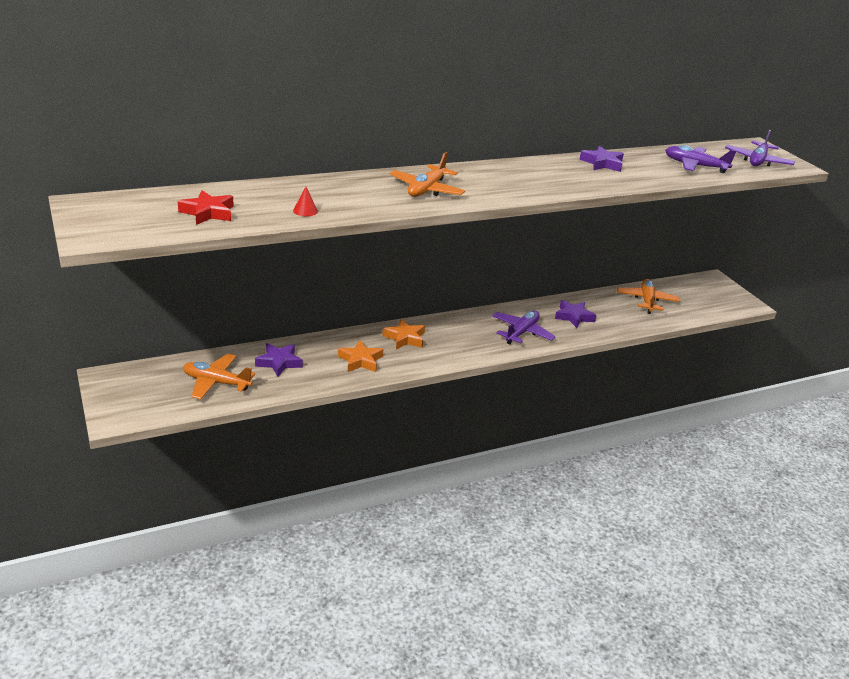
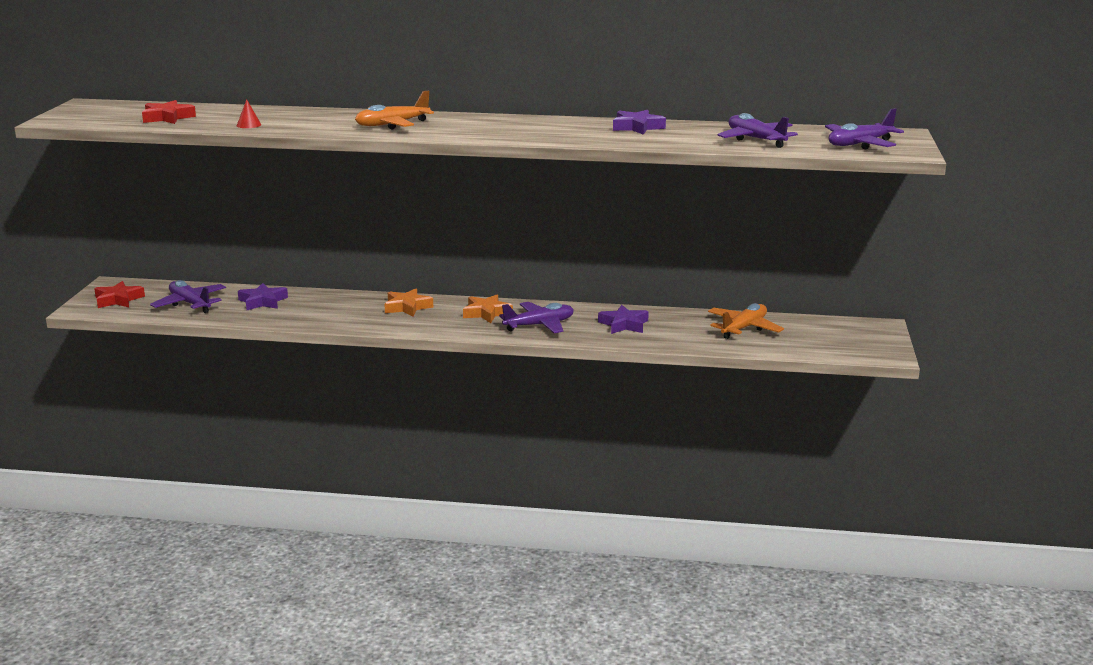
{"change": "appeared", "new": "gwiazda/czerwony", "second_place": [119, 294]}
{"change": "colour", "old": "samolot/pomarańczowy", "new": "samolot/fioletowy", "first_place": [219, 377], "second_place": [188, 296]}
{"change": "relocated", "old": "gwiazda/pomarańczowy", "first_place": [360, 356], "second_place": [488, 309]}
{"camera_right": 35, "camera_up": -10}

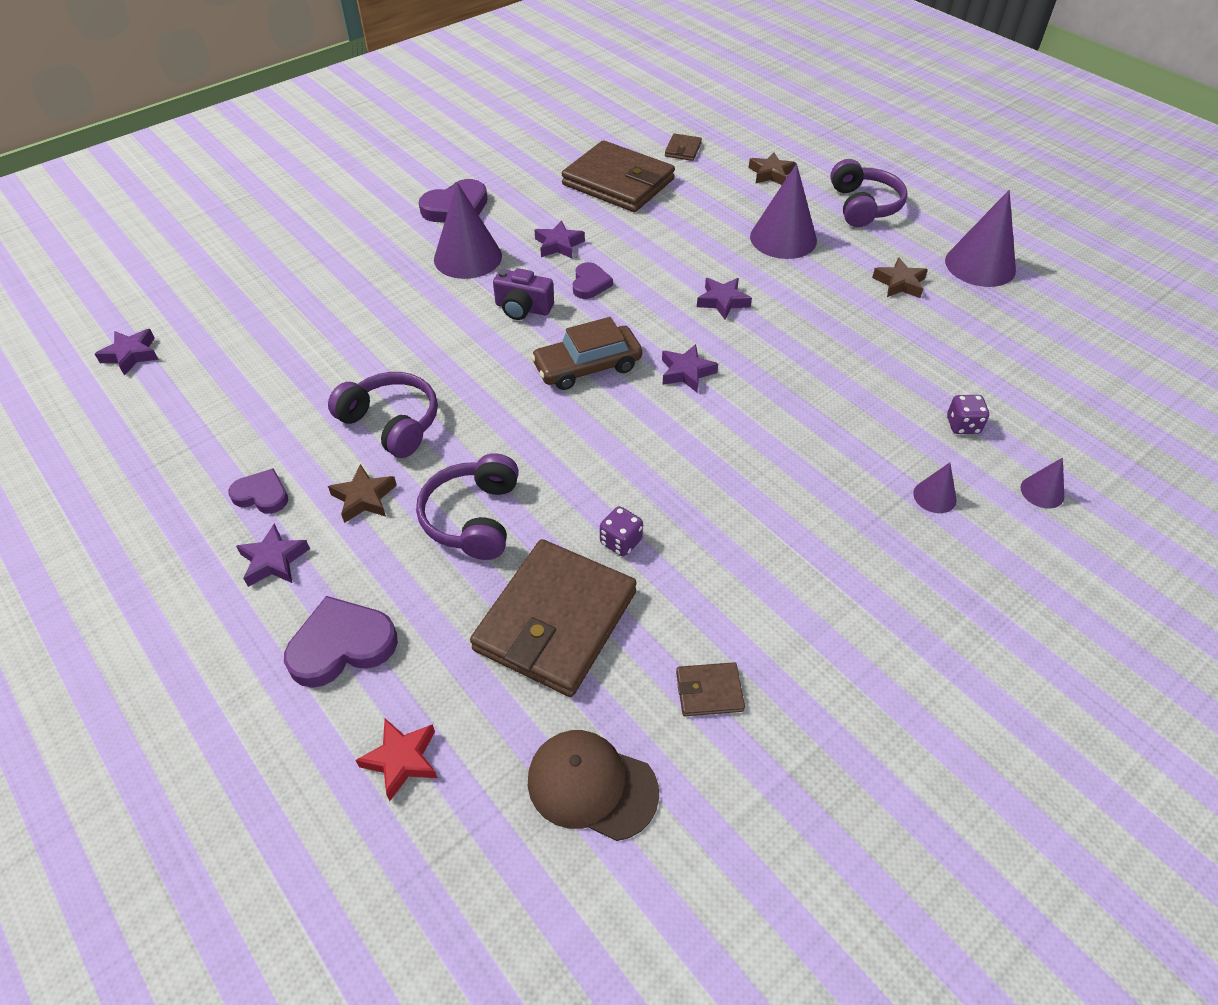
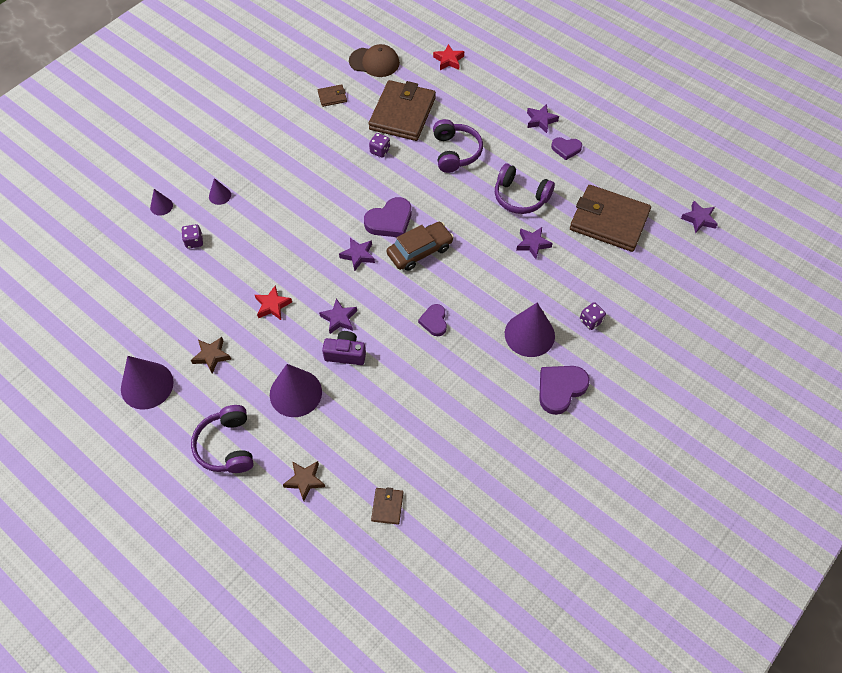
{"change": "appeared", "new": "gwiazda/czerwony", "second_place": [273, 302]}
{"change": "relocated", "old": "aparat fotograficzny/fioletowy", "first_place": [523, 294], "second_place": [344, 348]}
{"change": "relocated", "old": "serce/fioletowy", "first_place": [341, 642], "second_place": [388, 217]}
{"change": "relocated", "old": "gwiazda/fioletowy", "first_place": [559, 239], "second_place": [534, 243]}
{"change": "relocated", "old": "portfel/brązowy", "first_place": [618, 176], "second_place": [610, 218]}
{"change": "appeared", "new": "kostka do gry/fioletowy", "second_place": [593, 316]}
{"change": "missing", "old": "gwiazda/brązowy", "first_place": [362, 493]}
{"camera_right": 170, "camera_up": 10}

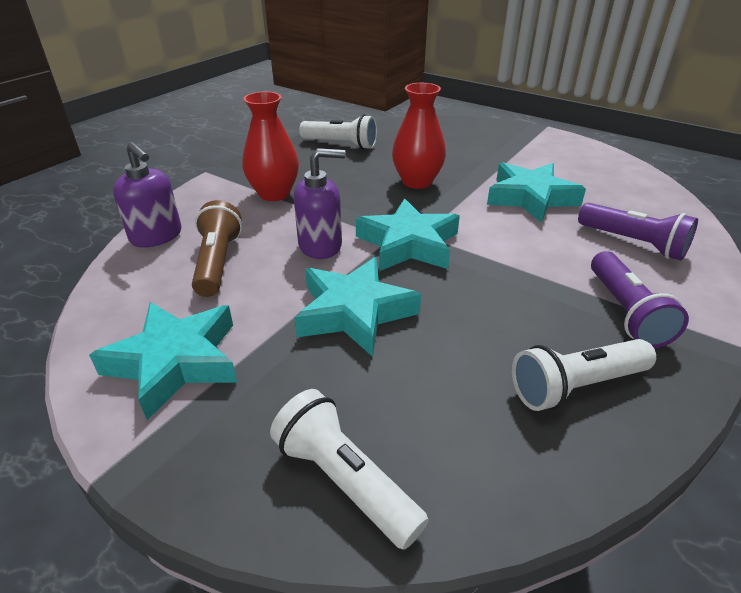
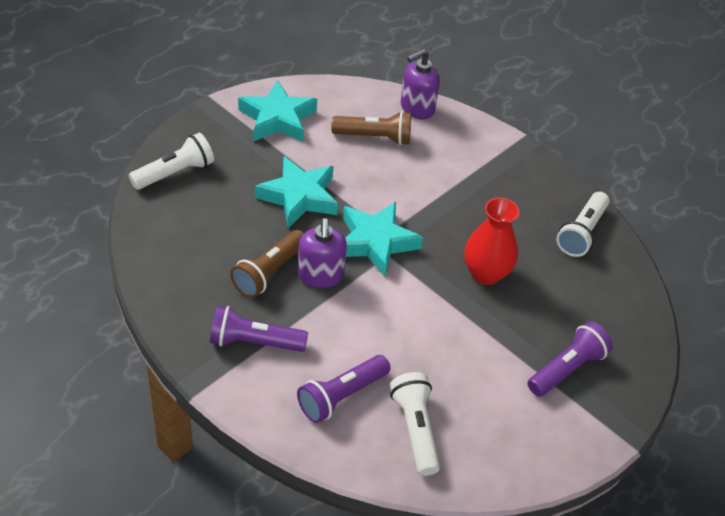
{"change": "appeared", "new": "latarka/brązowy", "second_place": [267, 264]}
{"change": "relocated", "old": "dozownik mydła/fioletowy", "first_place": [319, 203], "second_place": [322, 253]}
{"change": "relocated", "old": "latarka/biały", "first_place": [584, 375], "second_place": [415, 424]}
{"change": "appeared", "new": "latarka/fioletowy", "second_place": [570, 359]}
{"change": "missing", "old": "wazon/czerwony", "first_place": [270, 146]}
{"change": "missing", "old": "gwiazda/turkusowy", "first_place": [536, 192]}
{"camera_right": 95, "camera_up": 10}

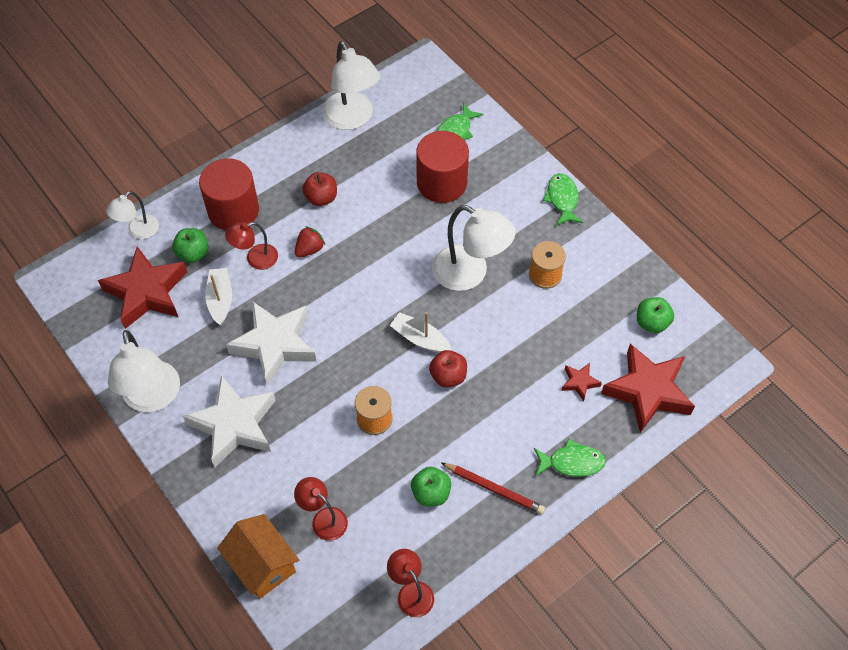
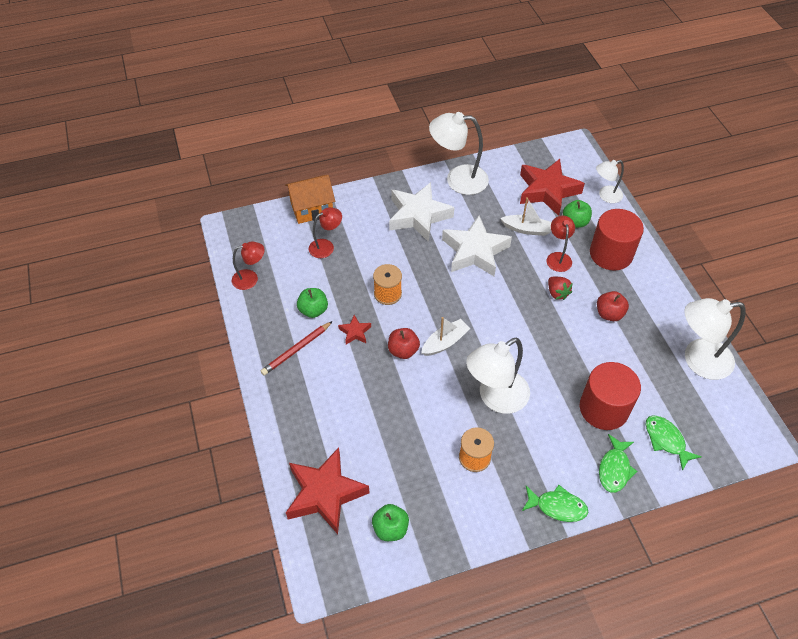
{"change": "relocated", "old": "gwiazda/czerwony", "first_place": [581, 382], "second_place": [354, 329]}
{"change": "spun", "old": "lampka/biały", "first_place": [132, 215], "second_place": [610, 181], "degrees": -75}
{"change": "relocated", "old": "ryba/zielony", "first_place": [570, 458], "second_place": [618, 463]}
{"camera_right": 110, "camera_up": -5}

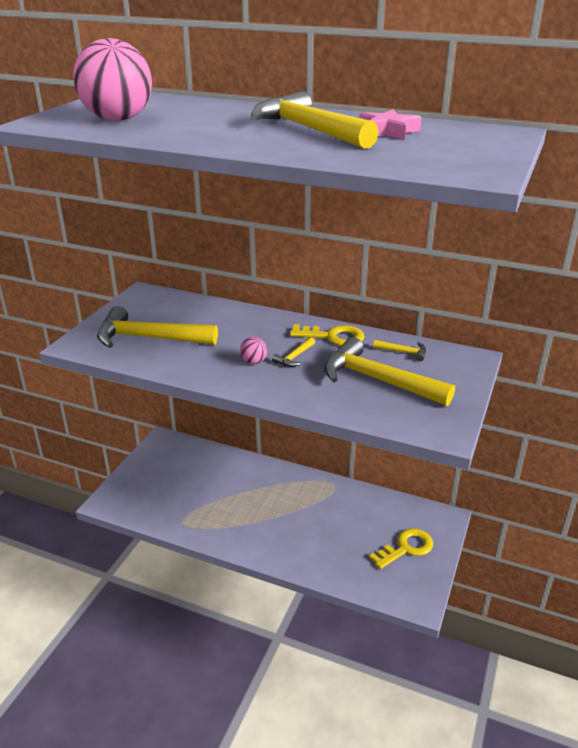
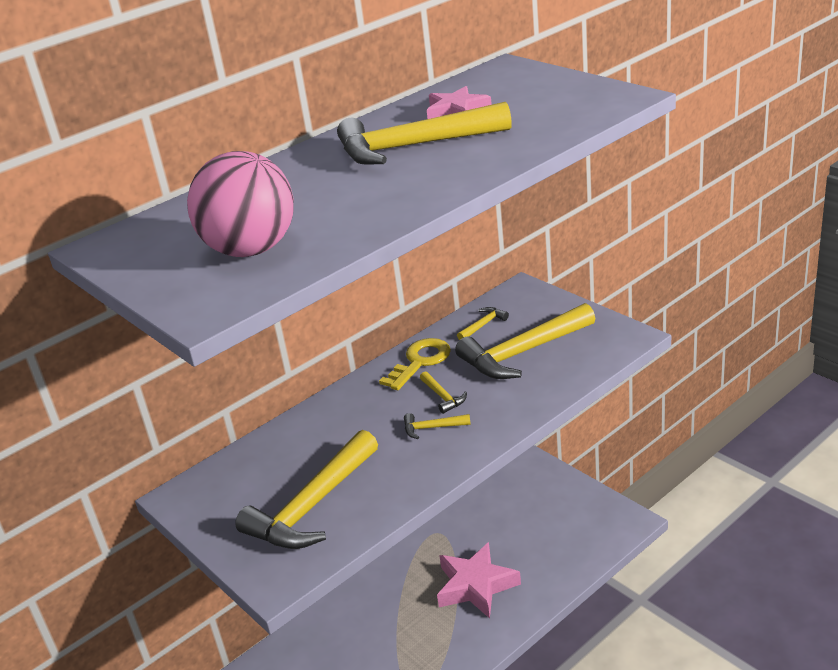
{"change": "exchanged", "old": "piłka/różowy", "new": "młotek/żółty", "first_place": [253, 350], "second_place": [437, 426]}
{"change": "appeared", "new": "gwiazda/różowy", "second_place": [479, 580]}
{"change": "missing", "old": "klucz/żółty", "first_place": [401, 548]}
{"camera_right": -60, "camera_up": 0}

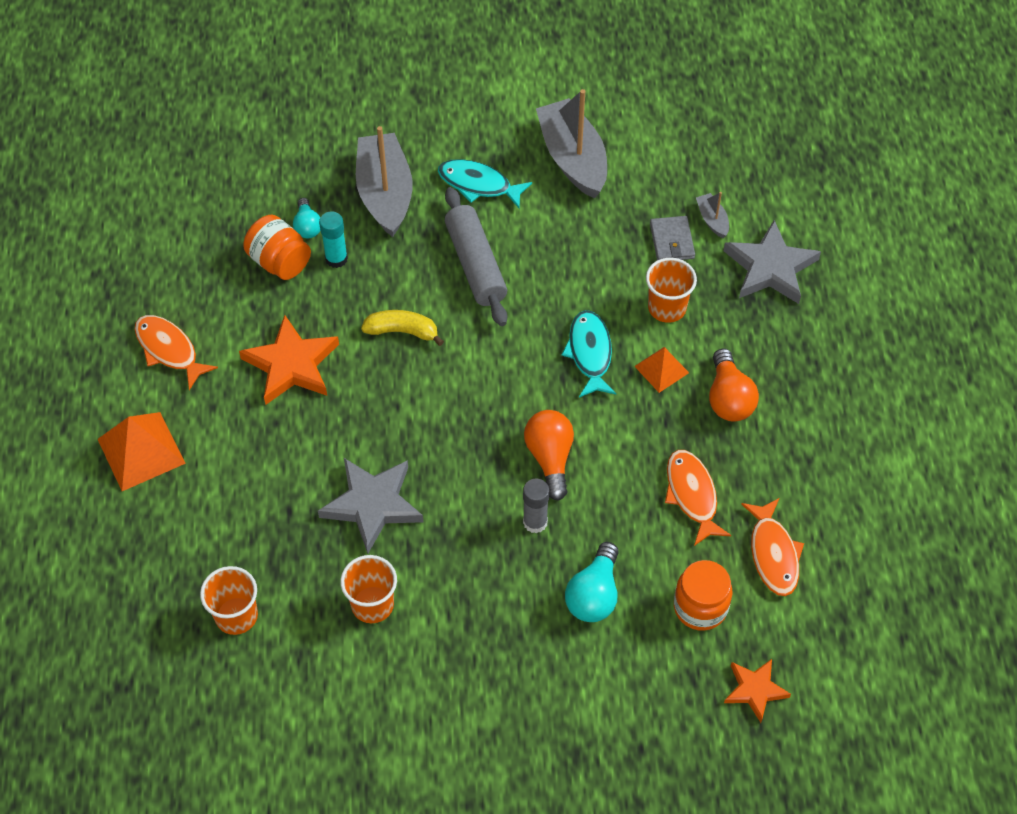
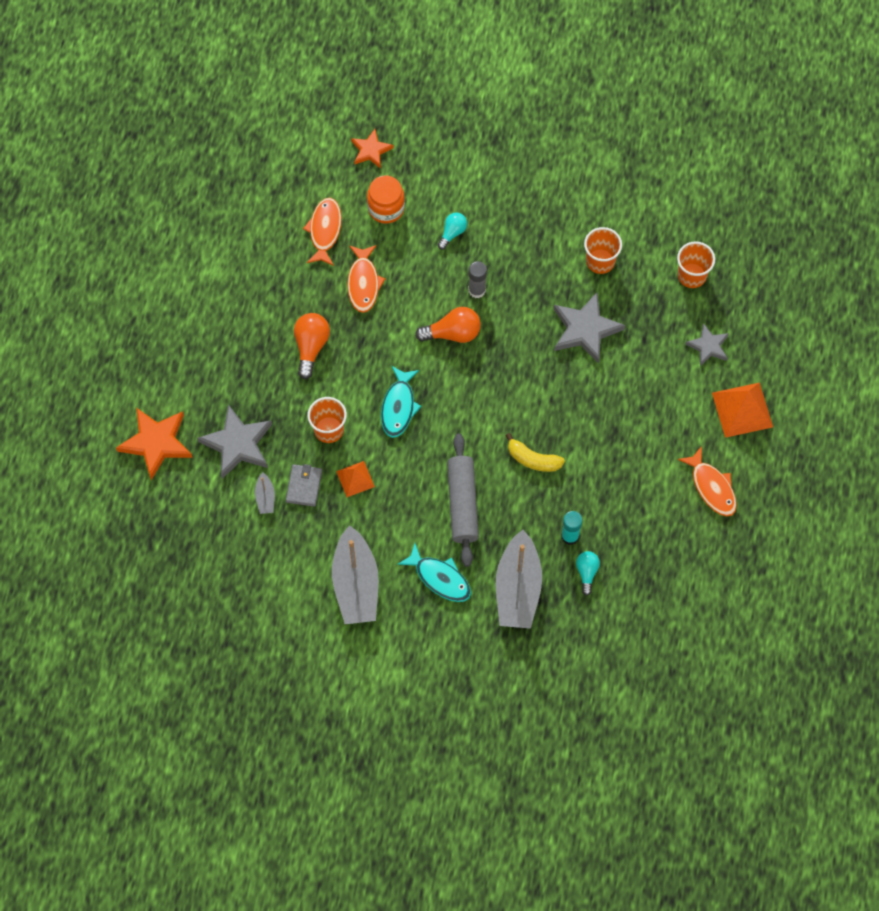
{"change": "relocated", "old": "gwiazda/pomarańczowy", "first_place": [289, 360], "second_place": [154, 444]}
{"change": "relocated", "old": "piramida/pomarańczowy", "first_place": [661, 370], "second_place": [355, 479]}
{"change": "spun", "old": "żarówka/pomarańczowy", "first_place": [549, 455], "second_place": [448, 325], "degrees": -105}
{"change": "size", "old": "żarówka/turkusowy", "first_place": [592, 582], "second_place": [452, 231], "factor": 0.63}
{"change": "appeared", "new": "gwiazda/szary", "second_place": [707, 344]}
{"change": "missing", "old": "słoik/pomarańczowy", "first_place": [277, 247]}
{"camera_right": -165, "camera_up": 10}

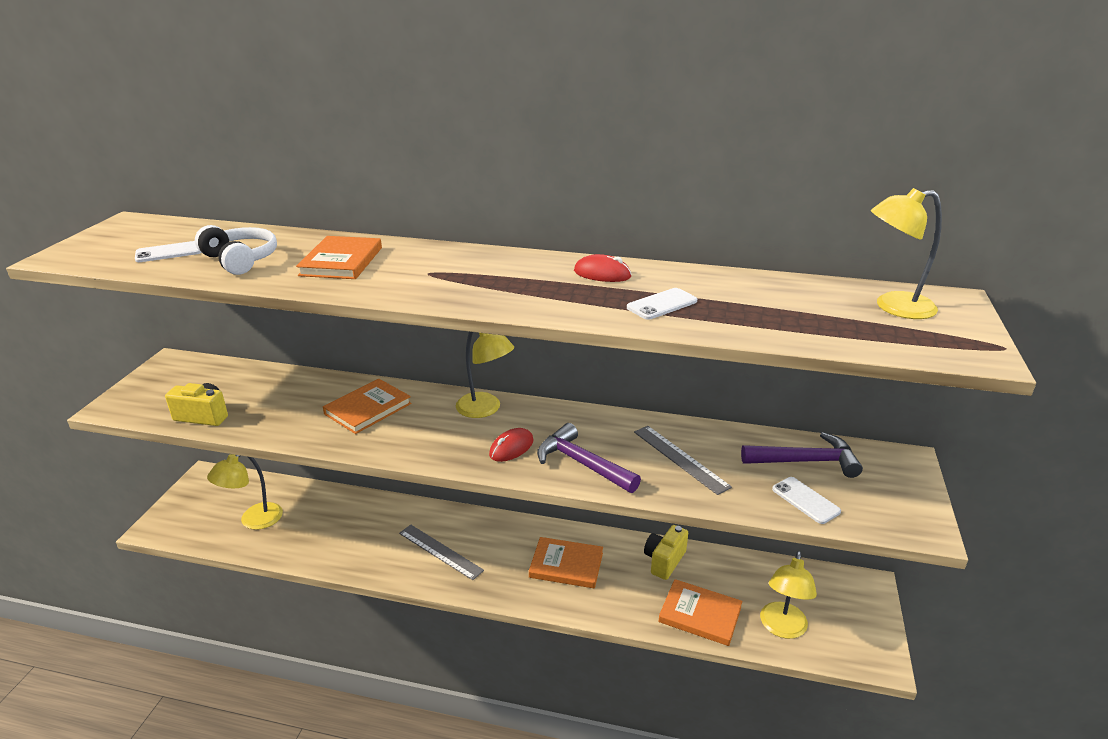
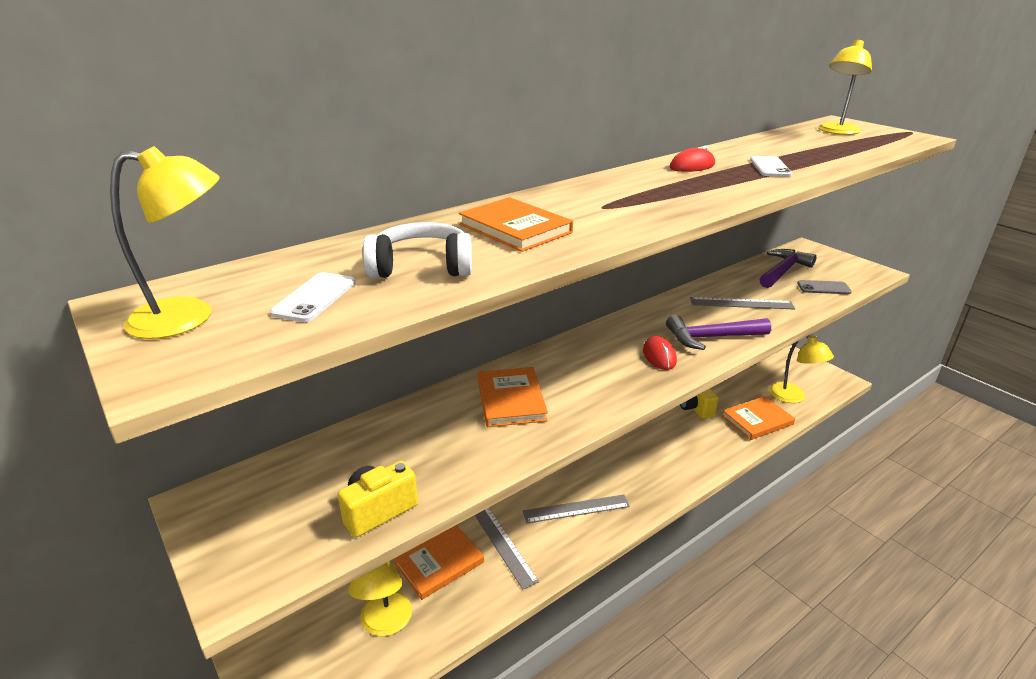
{"change": "relocated", "old": "lampka/żółty", "first_place": [485, 375], "second_place": [165, 242]}
{"change": "relocated", "old": "książka/pomarańczowy", "first_place": [566, 562], "second_place": [439, 562]}
{"change": "appeared", "new": "linijka/szary", "second_place": [506, 548]}
{"change": "colour", "old": "telefon/biały", "new": "telefon/szary", "first_place": [806, 500], "second_place": [824, 287]}
{"camera_right": -50, "camera_up": 0}

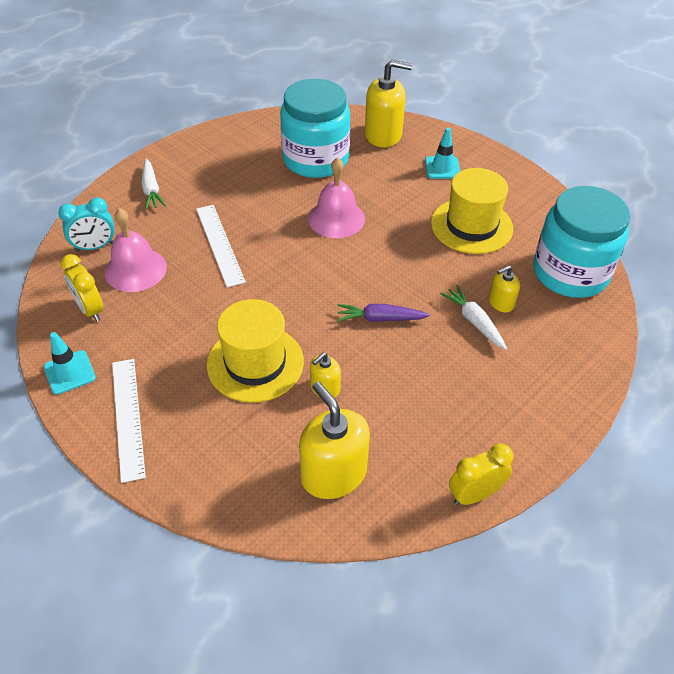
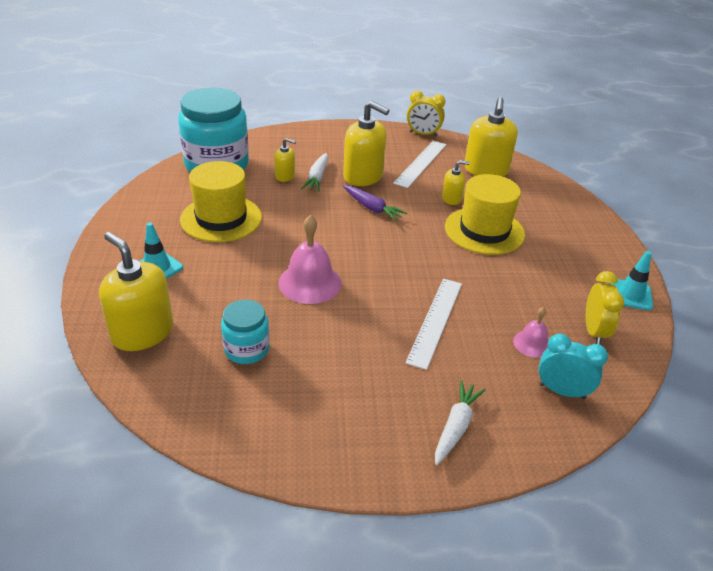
{"change": "size", "old": "słoik/turkusowy", "first_place": [315, 128], "second_place": [245, 332], "factor": 0.51}
{"change": "appeared", "new": "dozownik mydła/żółty", "second_place": [366, 143]}
{"change": "relocated", "old": "linijka/biały", "first_place": [129, 421], "second_place": [420, 164]}
{"change": "size", "old": "dzwonek/różowy", "first_place": [136, 250], "second_place": [531, 332], "factor": 0.56}
{"camera_right": -140, "camera_up": -10}

